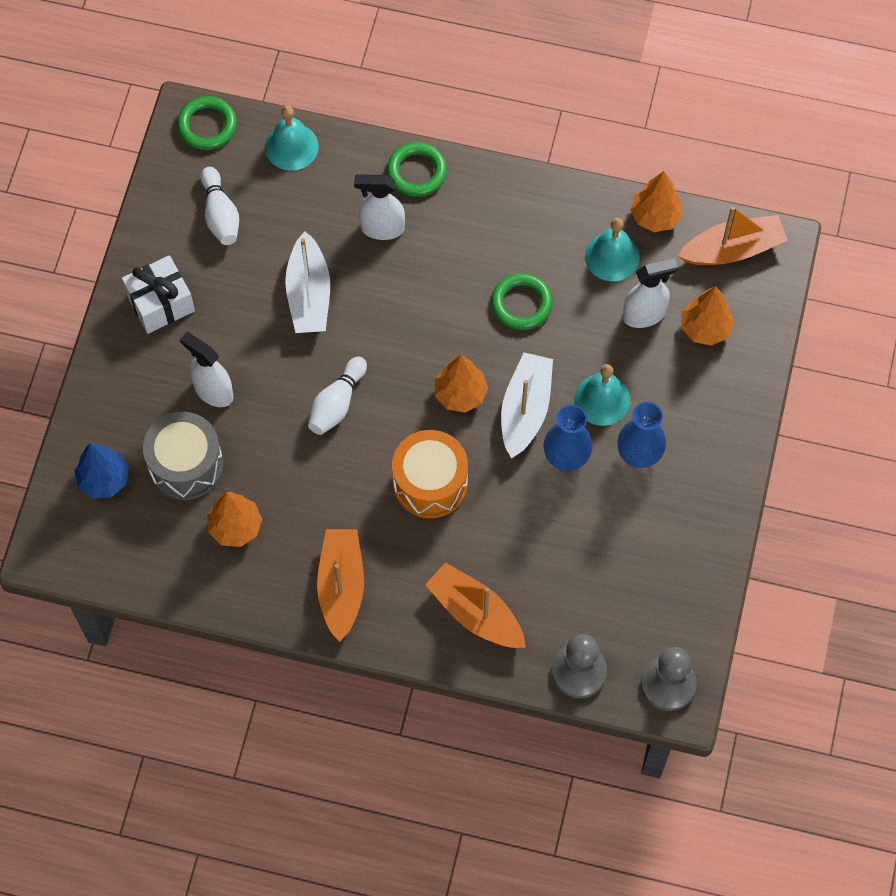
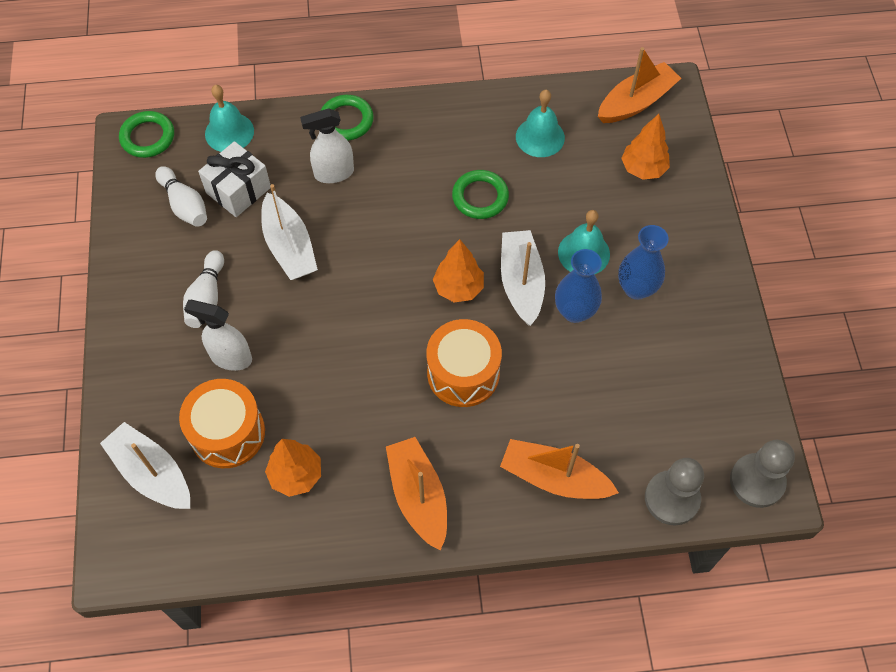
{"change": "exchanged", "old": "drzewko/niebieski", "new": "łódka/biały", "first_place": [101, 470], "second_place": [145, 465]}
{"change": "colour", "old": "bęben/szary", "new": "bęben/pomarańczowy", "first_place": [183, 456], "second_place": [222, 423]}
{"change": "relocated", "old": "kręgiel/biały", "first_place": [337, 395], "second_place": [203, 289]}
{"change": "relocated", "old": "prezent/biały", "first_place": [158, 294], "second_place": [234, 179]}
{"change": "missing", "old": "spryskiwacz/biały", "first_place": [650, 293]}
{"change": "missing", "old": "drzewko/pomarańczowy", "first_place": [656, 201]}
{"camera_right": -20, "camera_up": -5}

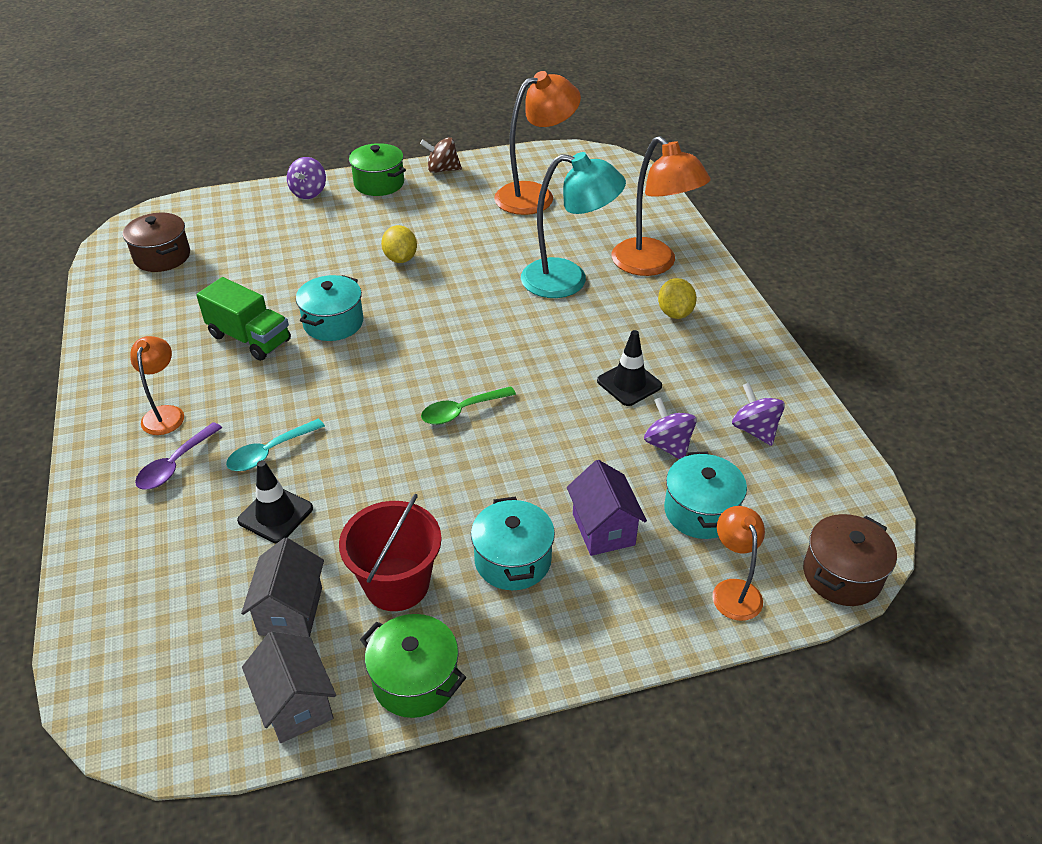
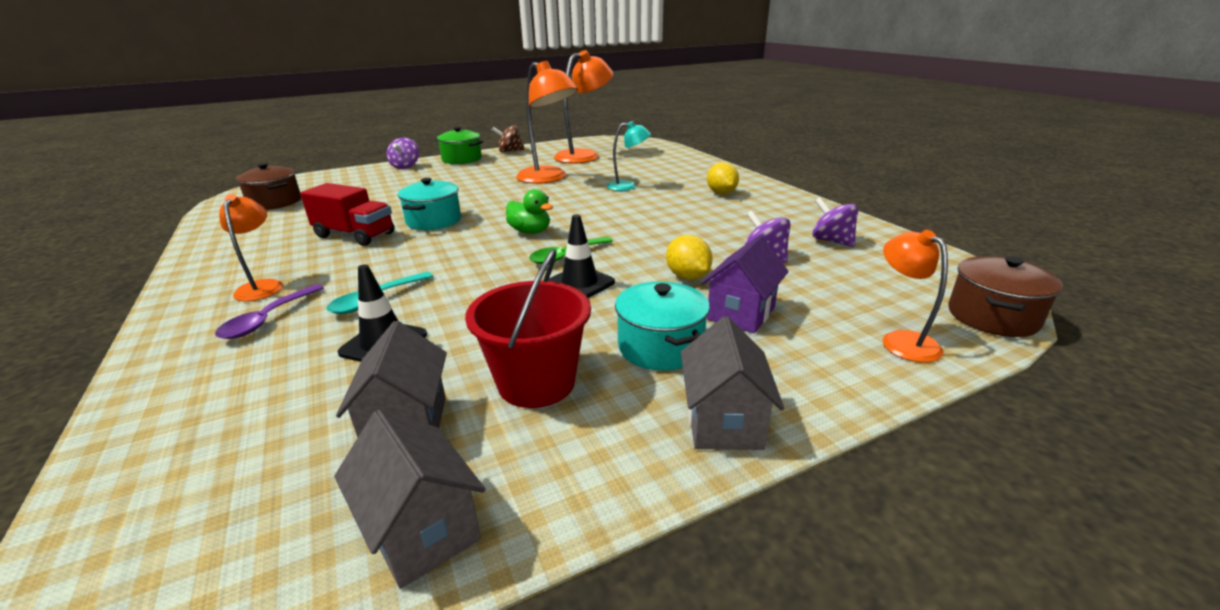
{"change": "colour", "old": "ciężarówka/zielony", "new": "ciężarówka/czerwony", "first_place": [243, 319], "second_place": [347, 214]}
{"change": "appeared", "new": "kaczka/zielony", "second_place": [529, 211]}
{"change": "relocated", "old": "lampka/pomarańczowy", "first_place": [661, 206], "second_place": [547, 122]}
{"change": "relocated", "old": "pachołek/czarny", "first_place": [629, 368], "second_place": [581, 256]}
{"change": "size", "old": "lampka/turkusowy", "first_place": [573, 225], "second_place": [629, 156], "factor": 0.55}
{"change": "relocated", "old": "cytryna/żółty", "first_place": [399, 244], "second_place": [689, 257]}
{"change": "appeared", "new": "domek/szary", "second_place": [732, 383]}
{"change": "spun", "old": "domek/fioletowy", "first_place": [607, 508], "second_place": [745, 284], "degrees": 60}
{"change": "missing", "old": "garnek/zielony", "first_place": [413, 666]}
{"change": "missing", "old": "garnek/turkusowy", "first_place": [705, 495]}
{"camera_right": -10, "camera_up": -15}

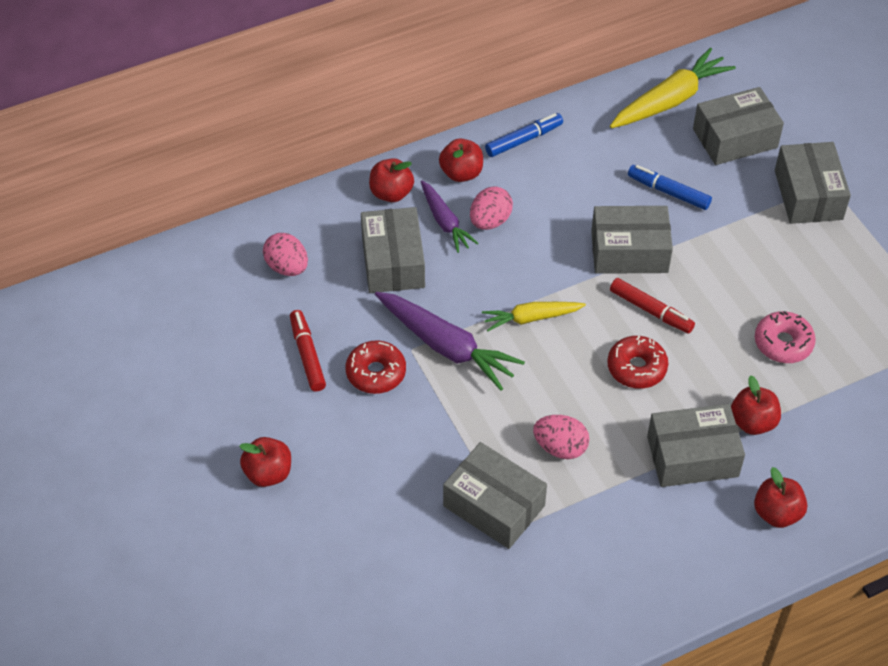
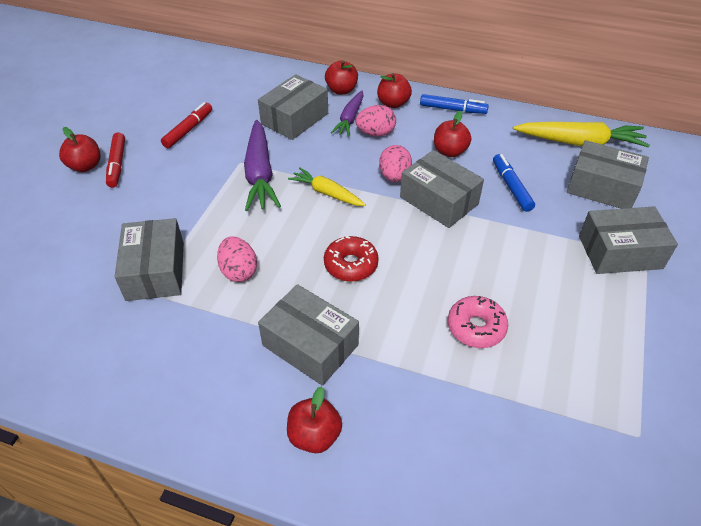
{"change": "relocated", "old": "flamaster/czerwony", "first_place": [652, 306], "second_place": [115, 160]}
{"change": "relocated", "old": "jajko/różowy", "first_place": [285, 254], "second_place": [395, 163]}
{"change": "relocated", "old": "jabłko/czerwony", "first_place": [756, 405], "second_place": [452, 134]}
{"change": "spun", "old": "pudełko/szary", "first_place": [813, 183], "second_place": [628, 240], "degrees": 45}
{"change": "missing", "old": "donut/czerwony", "first_place": [376, 367]}
{"camera_right": 45, "camera_up": -5}

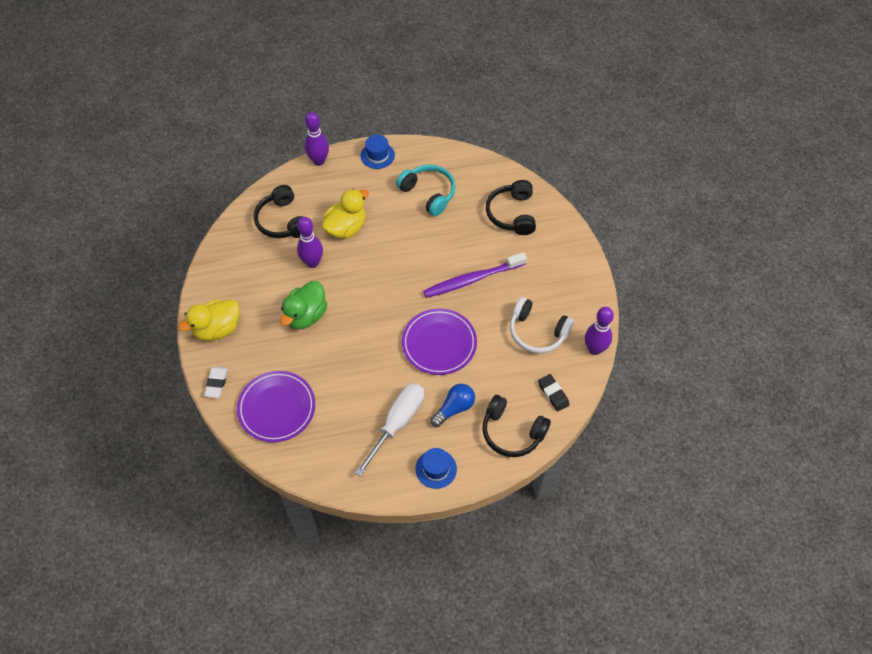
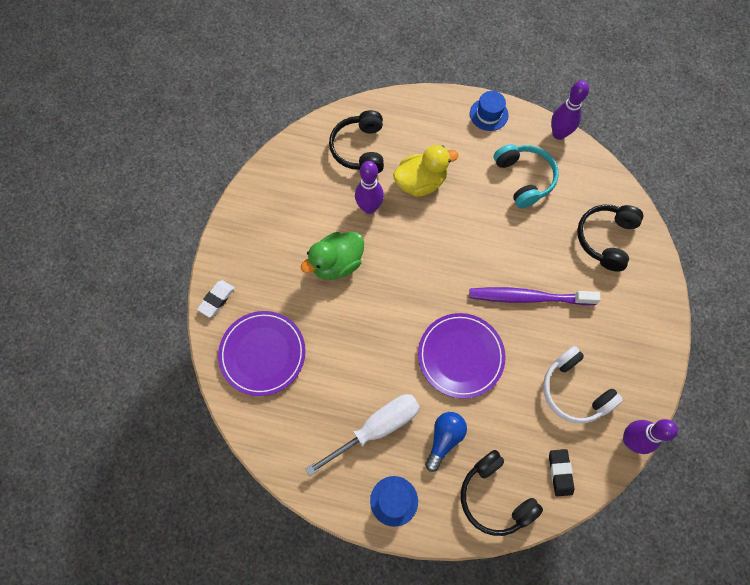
{"change": "spun", "old": "żarówka/niebieski", "first_place": [453, 405], "second_place": [446, 442], "degrees": -45}
{"change": "relocated", "old": "kręgiel/fioletowy", "first_place": [317, 139], "second_place": [570, 110]}
{"change": "missing", "old": "kaczka/żółty", "first_place": [209, 320]}
{"camera_right": 25, "camera_up": 10}

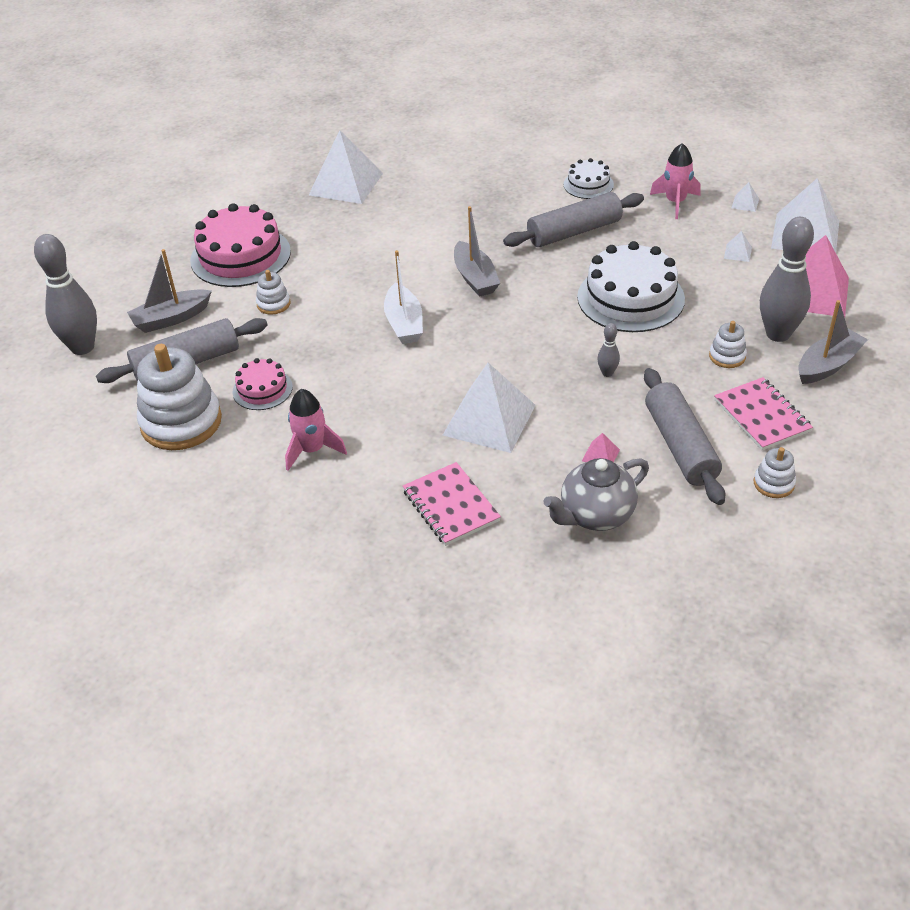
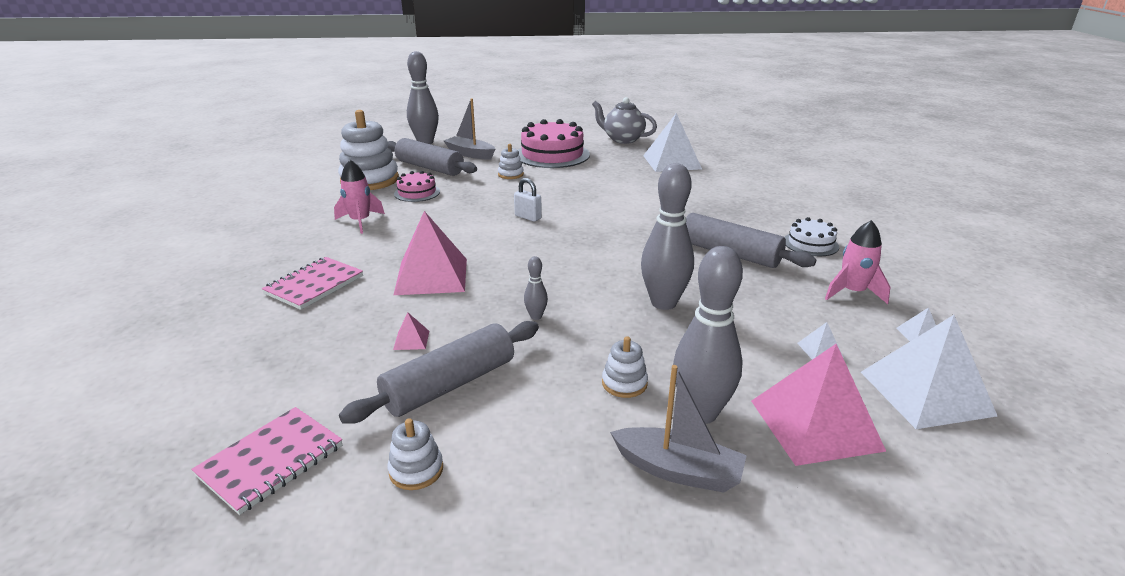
{"change": "relocated", "old": "zeszyt/różowy", "first_place": [763, 414], "second_place": [266, 461]}
{"change": "colour", "old": "piramida/biały", "new": "piramida/różowy", "first_place": [489, 408], "second_place": [430, 253]}
{"change": "exchanged", "old": "łódka/biały", "new": "kłódka/biały", "first_place": [403, 297], "second_place": [528, 200]}
{"change": "relocated", "old": "imbryk/szary", "first_place": [596, 494], "second_place": [624, 120]}
{"change": "exchanged", "old": "tort/biały", "new": "kręgiel/szary", "first_place": [631, 286], "second_place": [667, 236]}
{"change": "missing", "old": "łódka/szary", "first_place": [477, 251]}
{"camera_right": 60, "camera_up": -15}

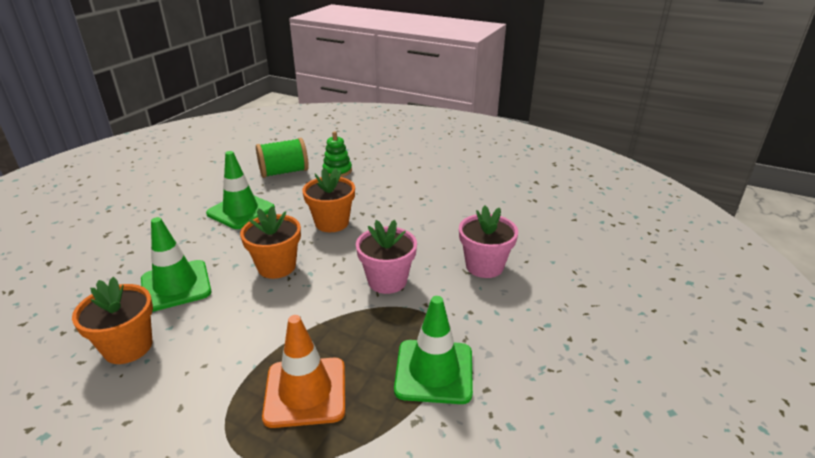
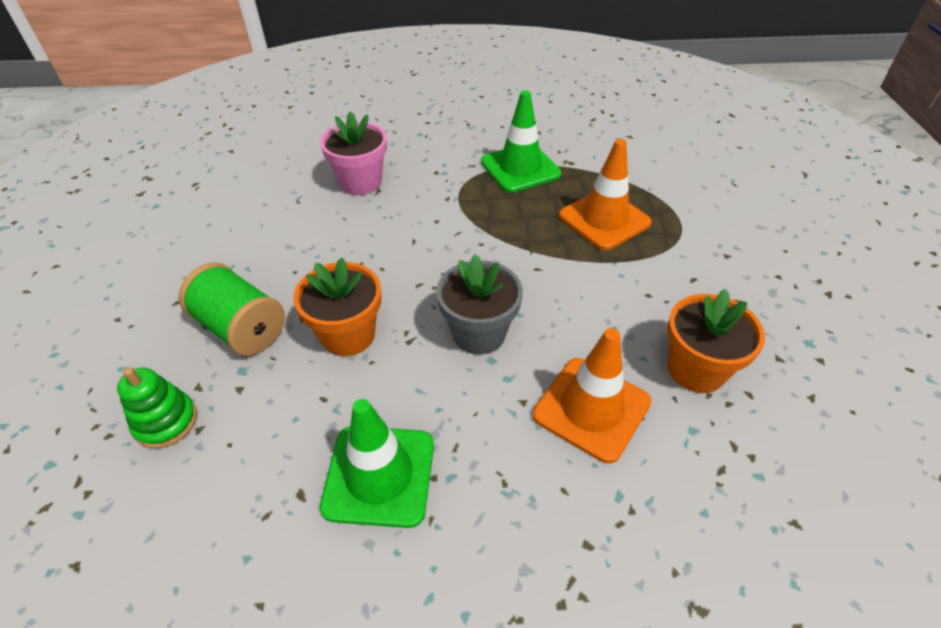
{"change": "relocated", "old": "szpulka/zielony", "first_place": [282, 158], "second_place": [232, 309]}
{"change": "colour", "old": "doniczka/pomarańczowy", "new": "doniczka/szary", "first_place": [270, 242], "second_place": [479, 304]}
{"change": "colour", "old": "pachołek/zielony", "new": "pachołek/pomarańczowy", "first_place": [176, 264], "second_place": [592, 395]}
{"change": "missing", "old": "doniczka/różowy", "first_place": [386, 257]}
{"camera_right": -120, "camera_up": 15}

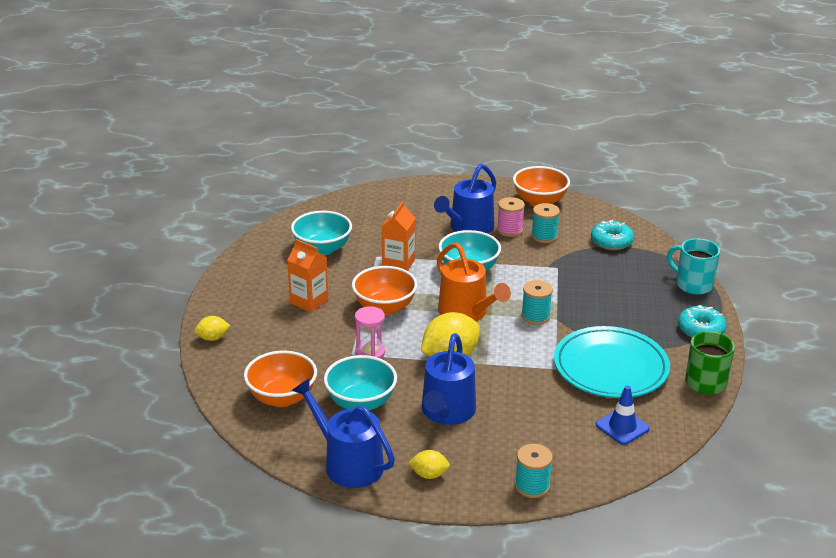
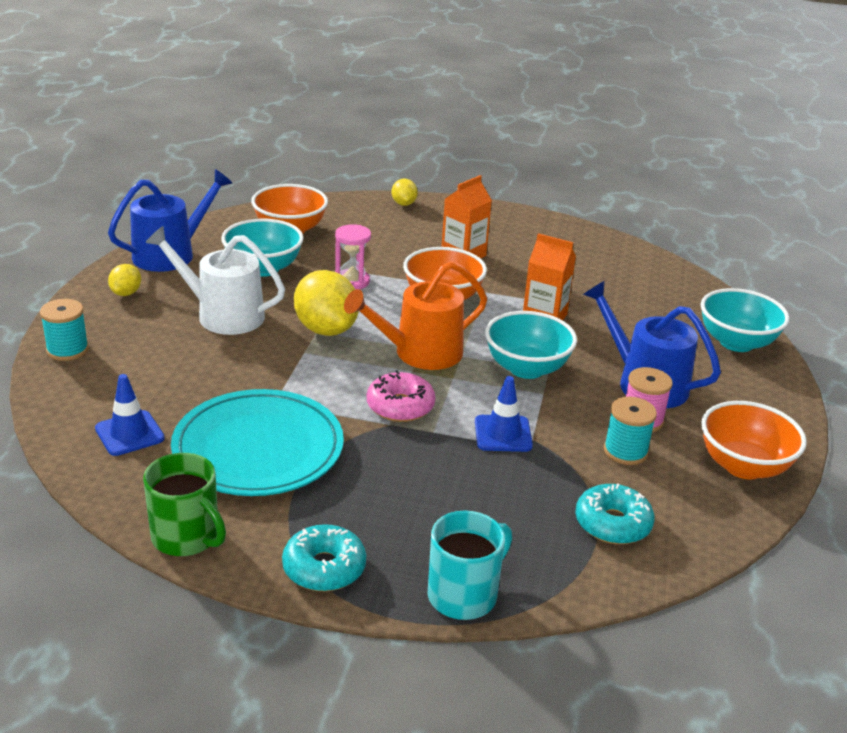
{"change": "colour", "old": "konewka/niebieski", "new": "konewka/biały", "first_place": [449, 379], "second_place": [215, 280]}
{"change": "exchanged", "old": "szpulka/turkusowy", "new": "donut/różowy", "first_place": [537, 302], "second_place": [401, 396]}
{"change": "appeared", "new": "pachołek/niebieski", "second_place": [504, 414]}
{"change": "relocated", "old": "miska/turkusowy", "first_place": [321, 233], "second_place": [745, 320]}
{"camera_right": 95, "camera_up": 0}

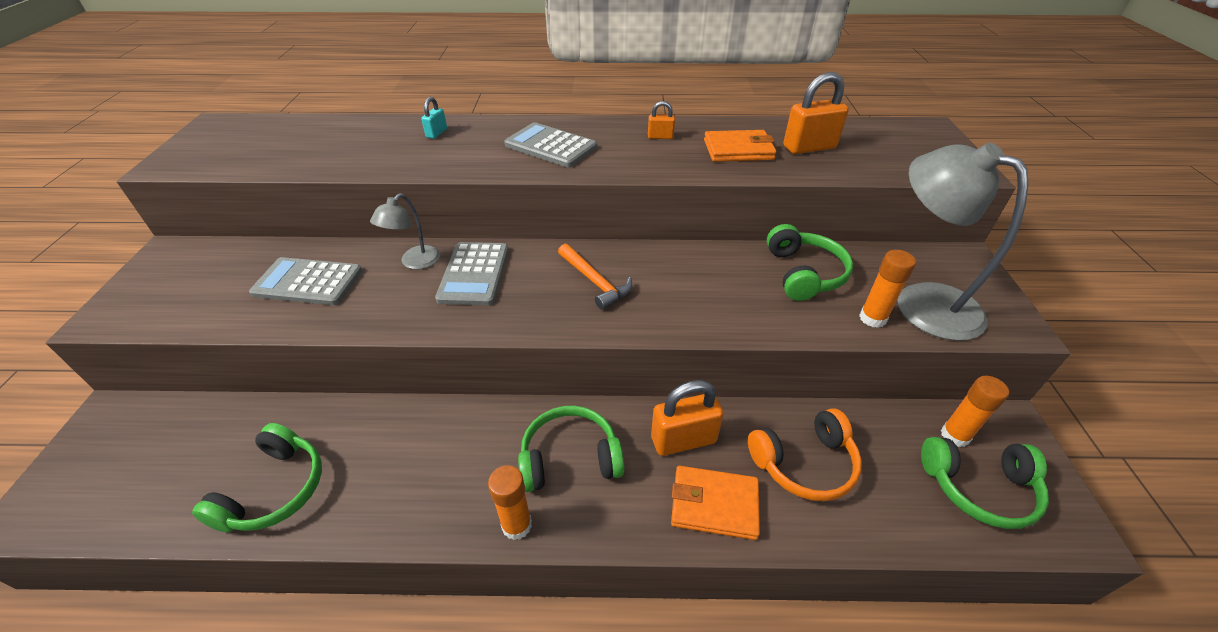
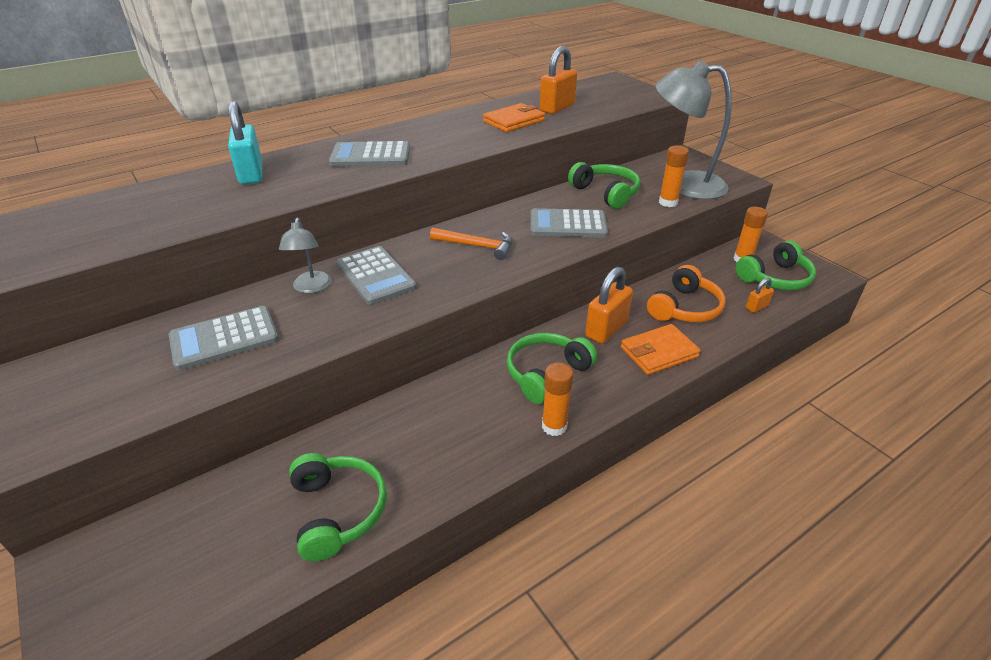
{"change": "size", "old": "kłódka/turkusowy", "first_place": [434, 118], "second_place": [245, 143], "factor": 1.96}
{"change": "appeared", "new": "kalkulator/szary", "second_place": [569, 223]}
{"change": "relocated", "old": "kłódka/pomarańczowy", "first_place": [661, 120], "second_place": [760, 295]}
{"camera_right": -35, "camera_up": -5}

